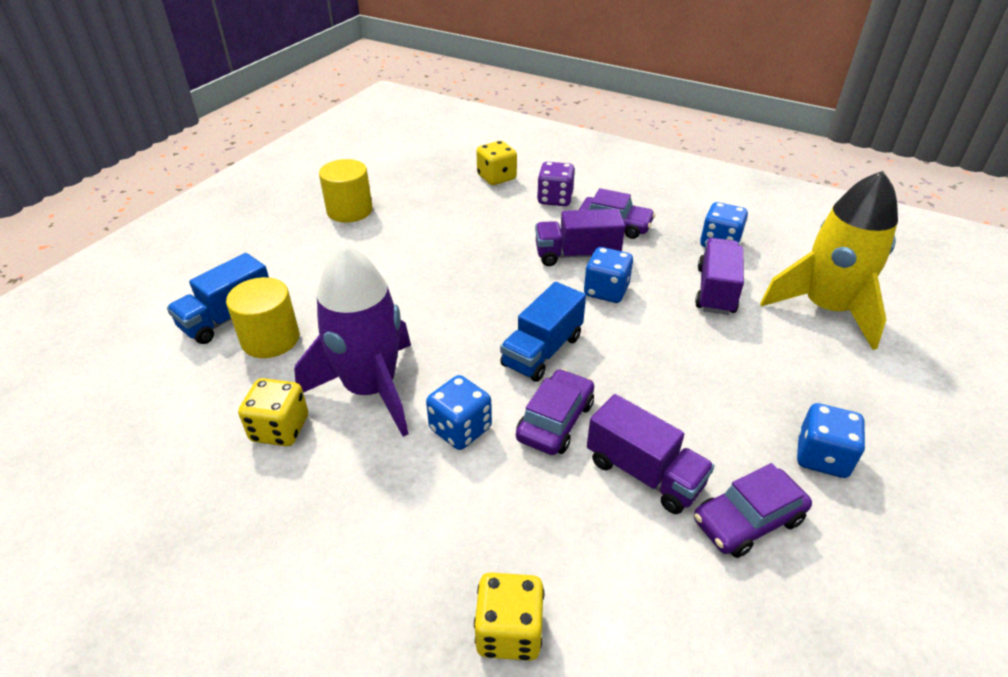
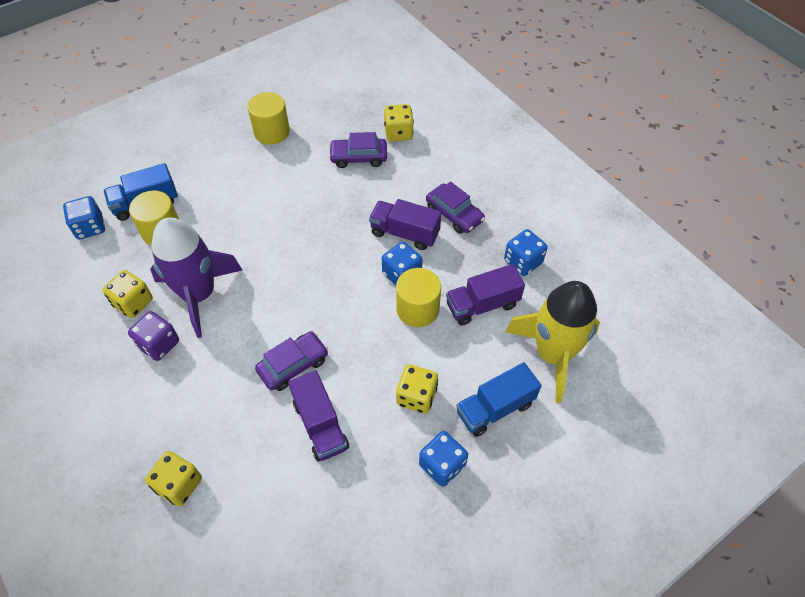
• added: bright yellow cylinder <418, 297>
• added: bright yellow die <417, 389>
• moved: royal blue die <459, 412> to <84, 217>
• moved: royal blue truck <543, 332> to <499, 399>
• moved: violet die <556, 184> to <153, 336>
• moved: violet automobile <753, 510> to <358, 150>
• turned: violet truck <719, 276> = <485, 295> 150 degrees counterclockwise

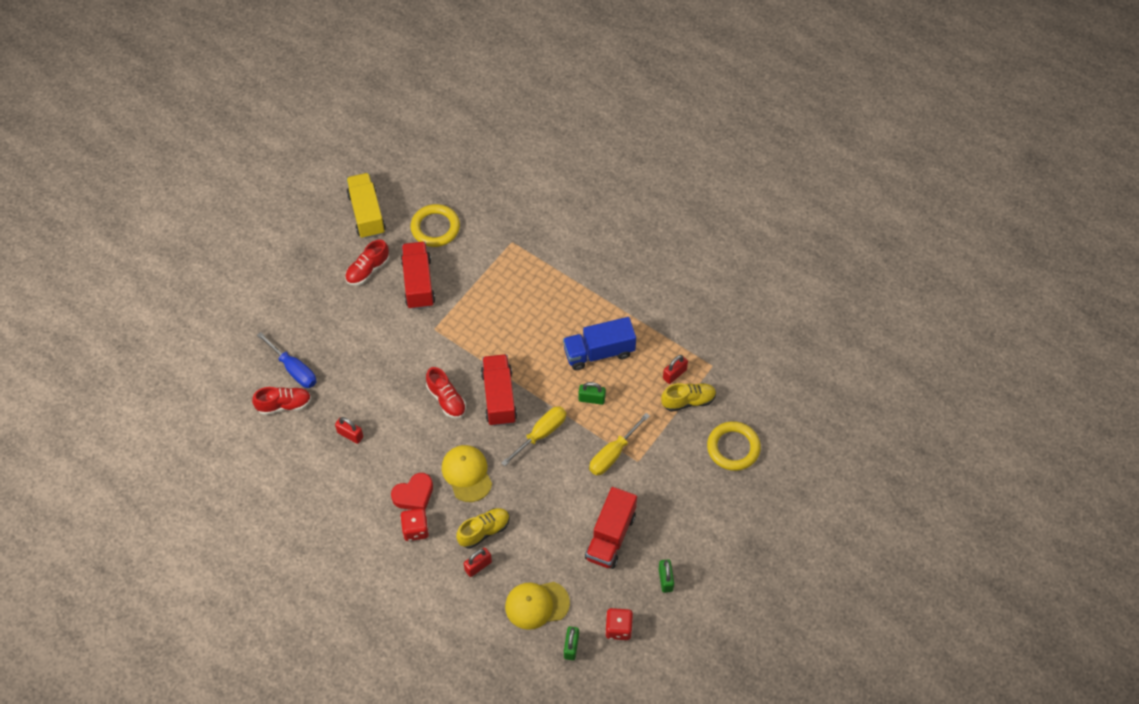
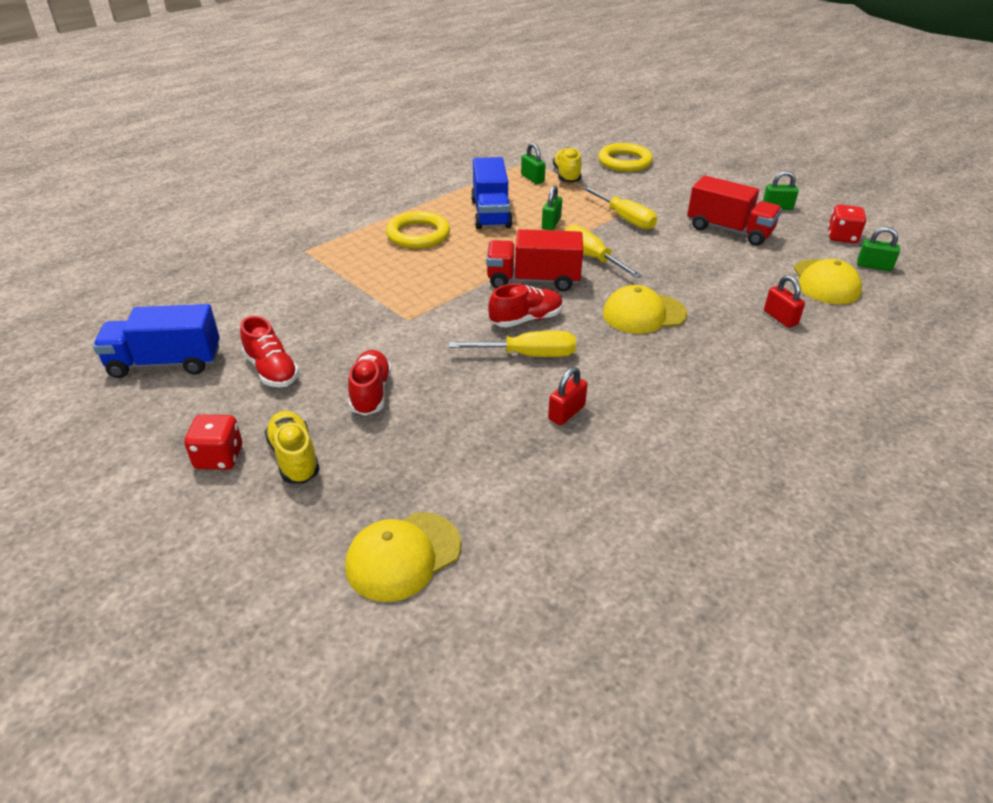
• removed: royal blue hand screwdriver <287, 360>
• removed: crimson love heart <412, 491>
• removed: crimson truck <418, 276>
• added: bright yellow peaked cap <403, 557>
• added: bright yellow hand screwdriver <512, 344>
• moved: crimson sneaker <281, 401> to <369, 383>
• moved: crimson die <414, 525> to <213, 442>
• moved: bright yellow ring <435, 225> to <418, 230>
• moved: bright yellow sneaker <483, 528> to <292, 447>
• recoloured: bright yellow truck <366, 206> to royal blue truck <156, 341>
• recoloured: crimson small lock <675, 369> to green small lock <533, 163>

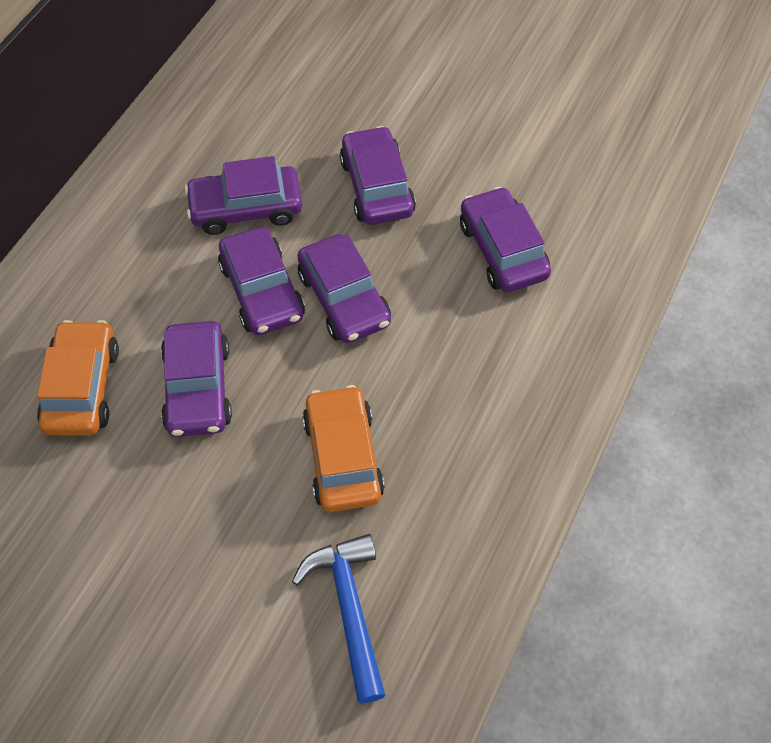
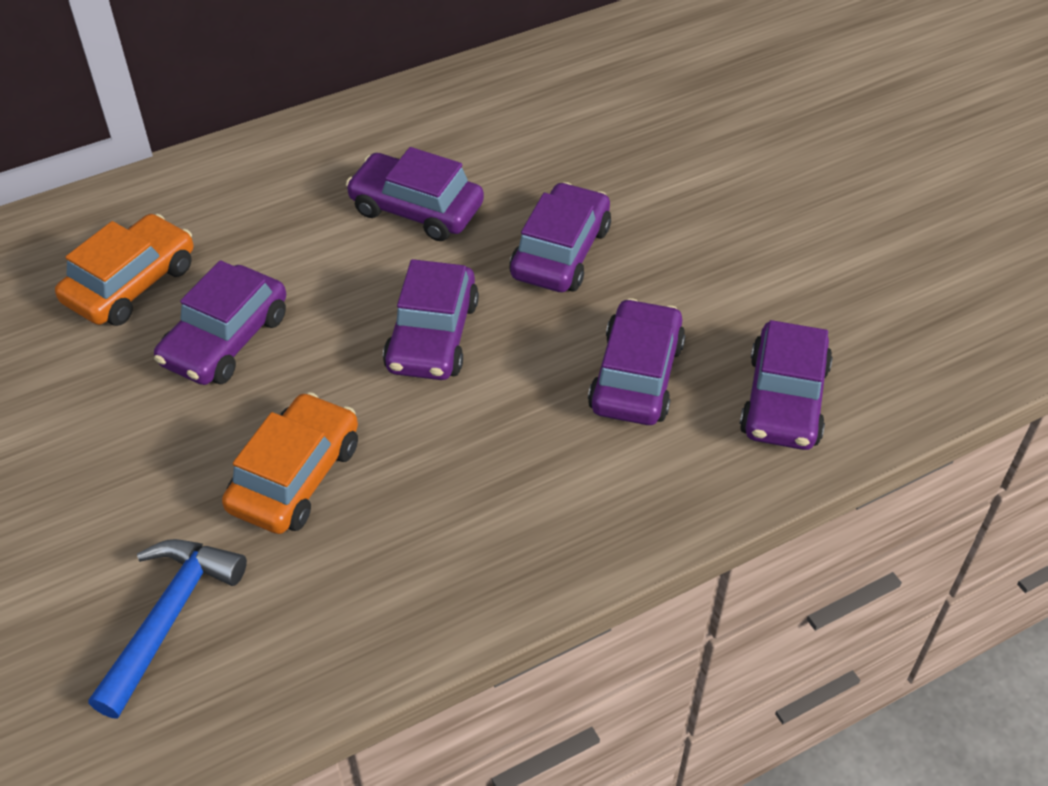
• moved: violet automobile <261, 281> to <786, 385>

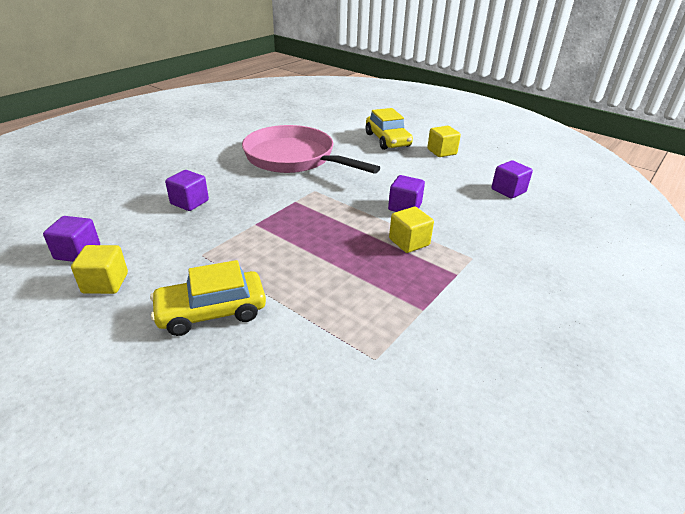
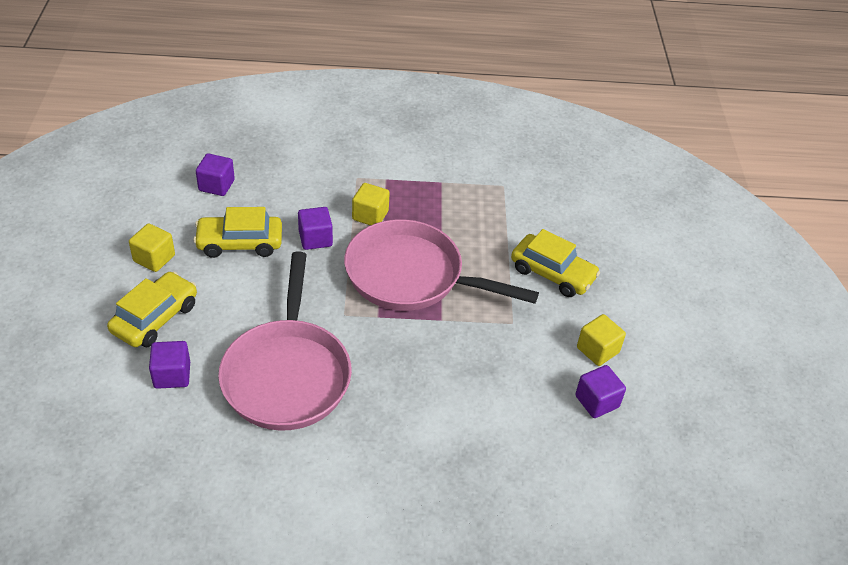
• added: bright yellow automobile <237, 232>
• added: rosy skillet <441, 265>
• moved: violet block <187, 190> to <169, 365>

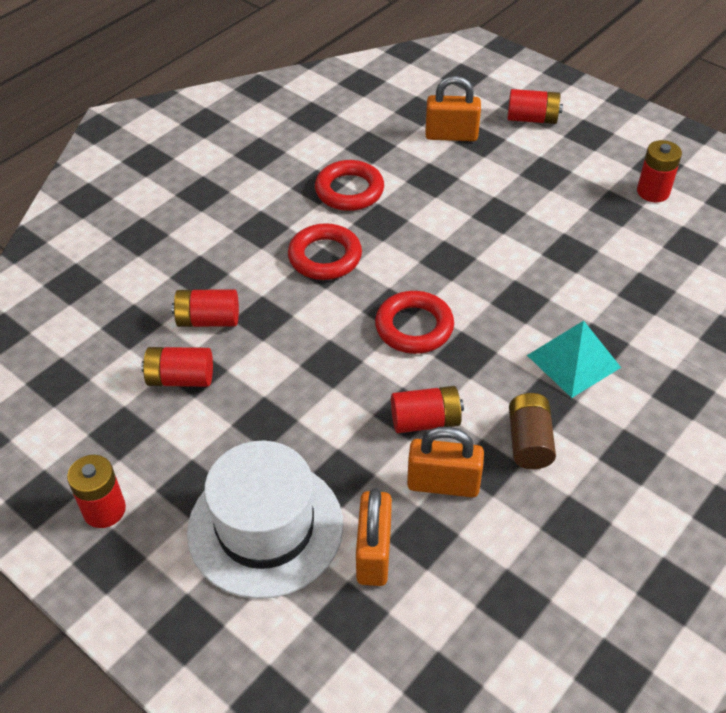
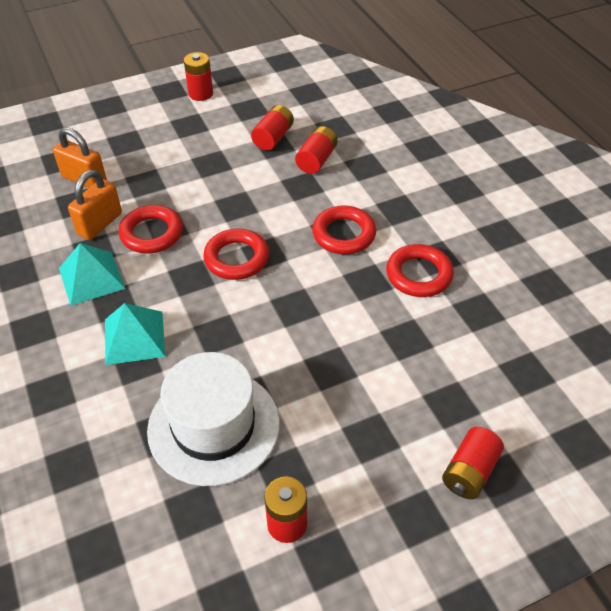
• removed: orange small lock <453, 108>
• moved: pure white tall hat <265, 520> to <213, 419>
• replaced: crimson power cell <427, 409> to crimson ring <151, 229>
• replaced: dark brown power cell <532, 431> to aqua pyramid shape <92, 274>

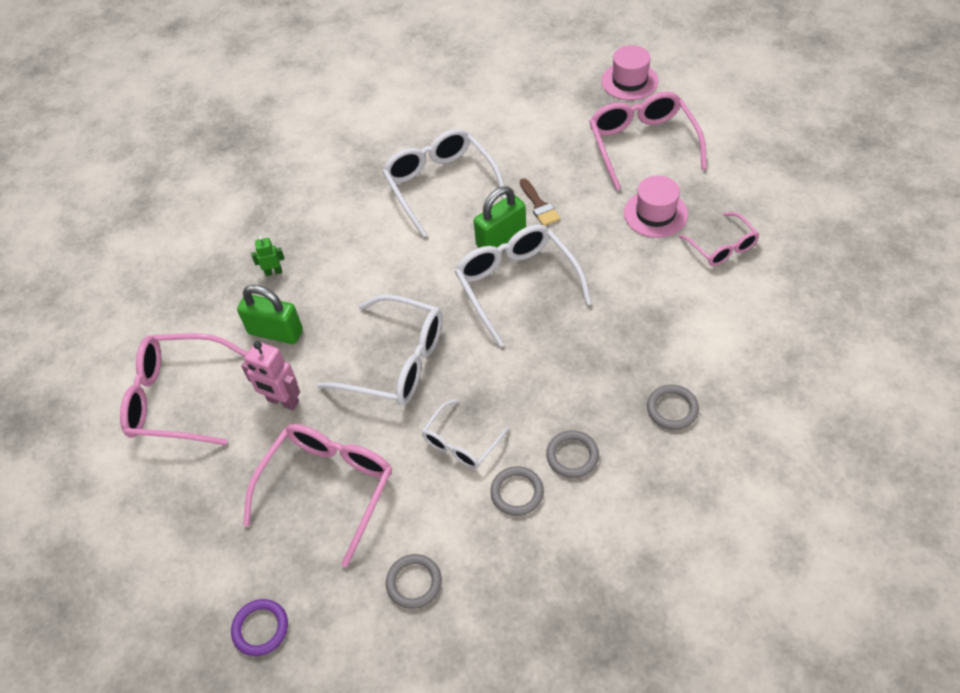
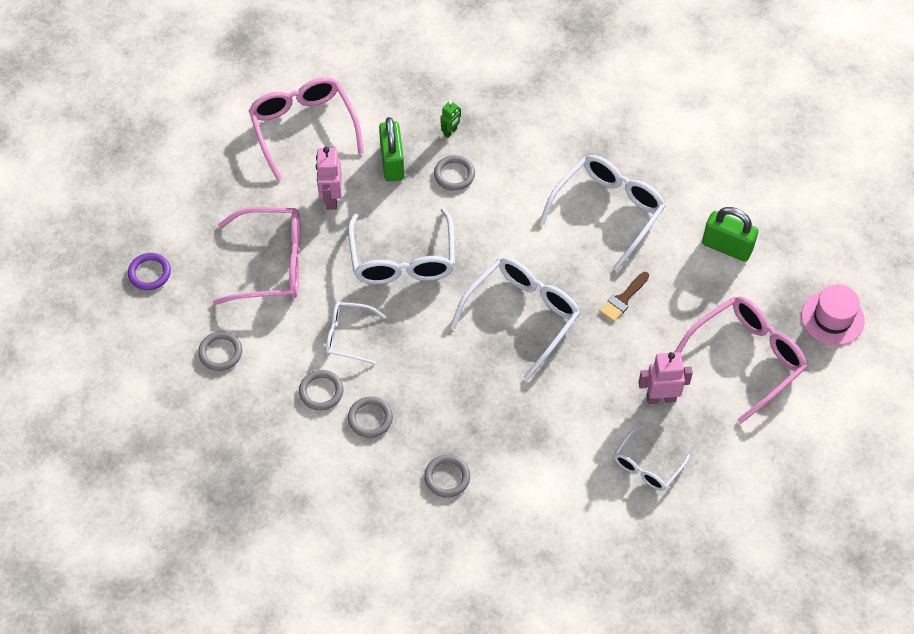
• added: gray ring <454, 173>
• moved: green small lock <500, 217> to <730, 234>
• replaced: rosy tall hat <656, 207> to rosy robot <665, 378>
• recoloured: rosy glasses <719, 239> to pure white glasses <652, 458>
• turned: green robot <267, 256> = <451, 119> 75 degrees clockwise

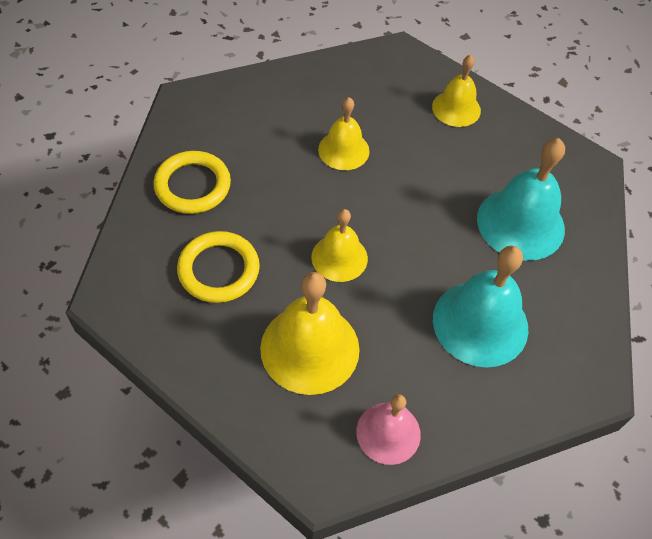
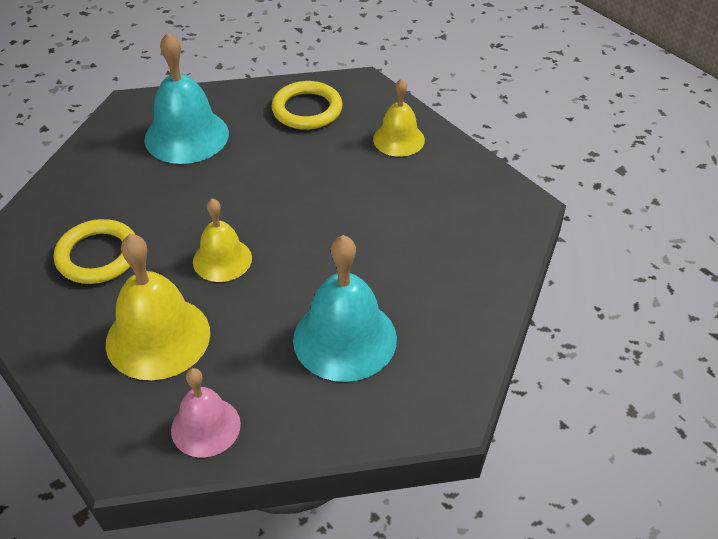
• removed: bright yellow hand bell <344, 133>
• moved: bright yellow ring <192, 182> to <307, 105>
• moved: aqua hand bell <521, 199> to <187, 98>

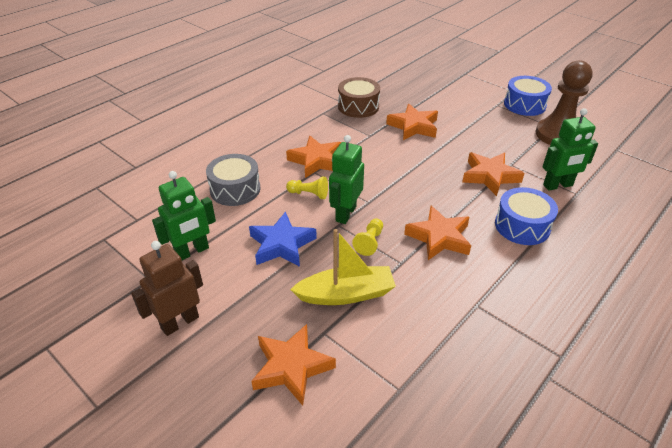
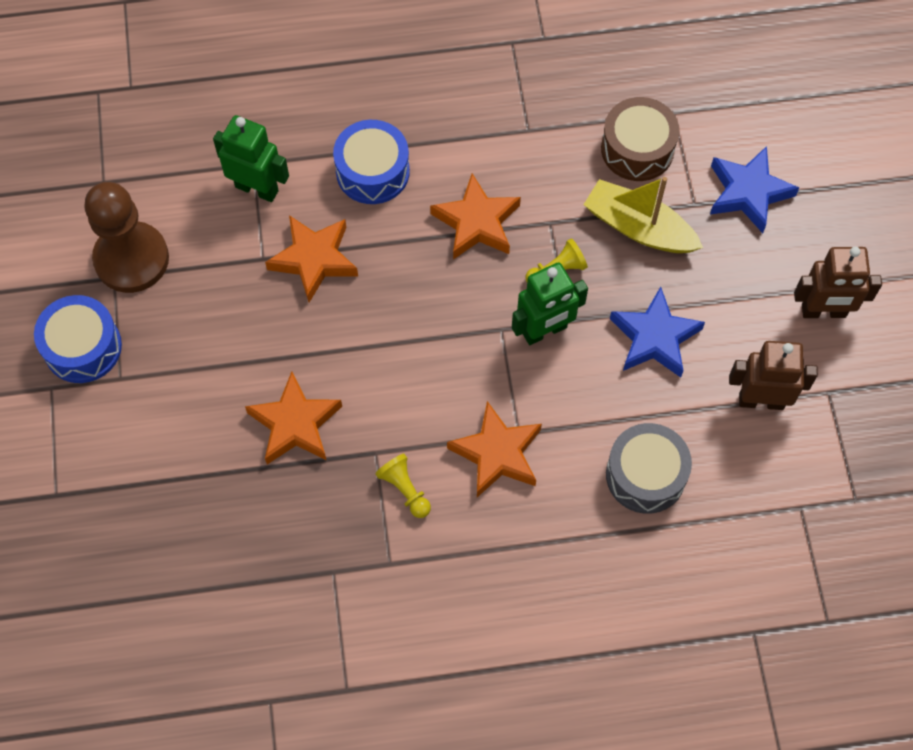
• moved: bright yellow chess pawn <307, 188> to <403, 486>
• moved: dark brown snare drum <359, 97> to <640, 139>
• recoloured: green robot <184, 215> to dark brown robot <773, 375>
• recoloured: orange five-pointed star <293, 365> to royal blue five-pointed star <754, 189>

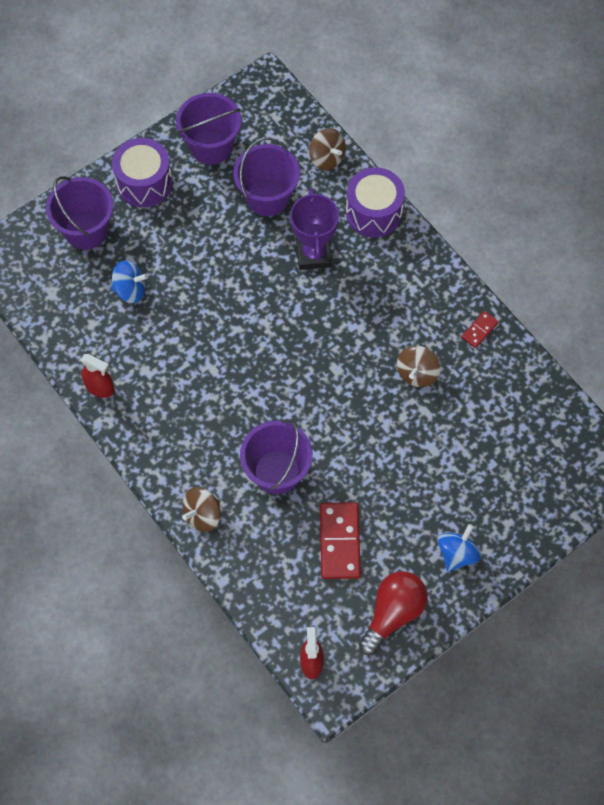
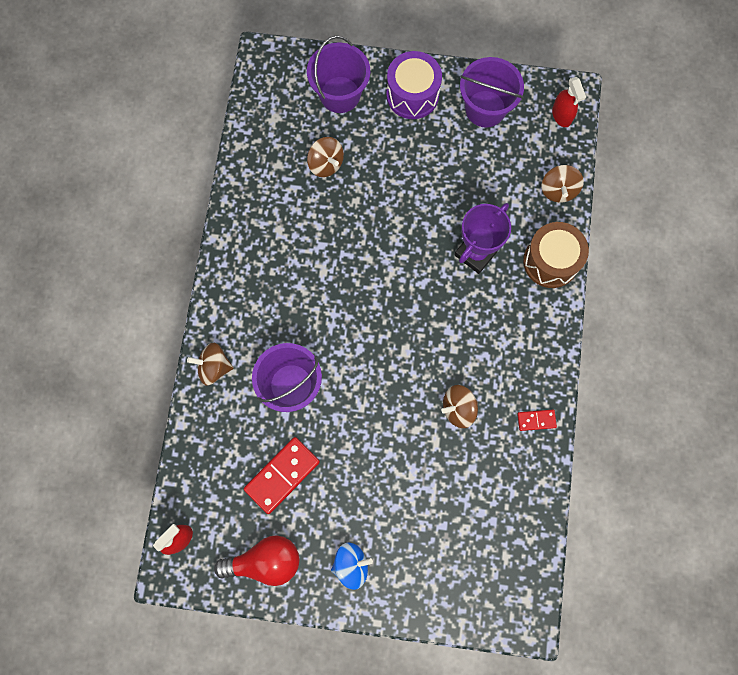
• removed: violet bucket <266, 176>
• moved: crimson sprayer <97, 376> to <569, 102>
• recoloured: royal blue toy top <129, 282> to dark brown toy top <325, 157>
• recoloured: violet snare drum <375, 202> to dark brown snare drum <556, 255>

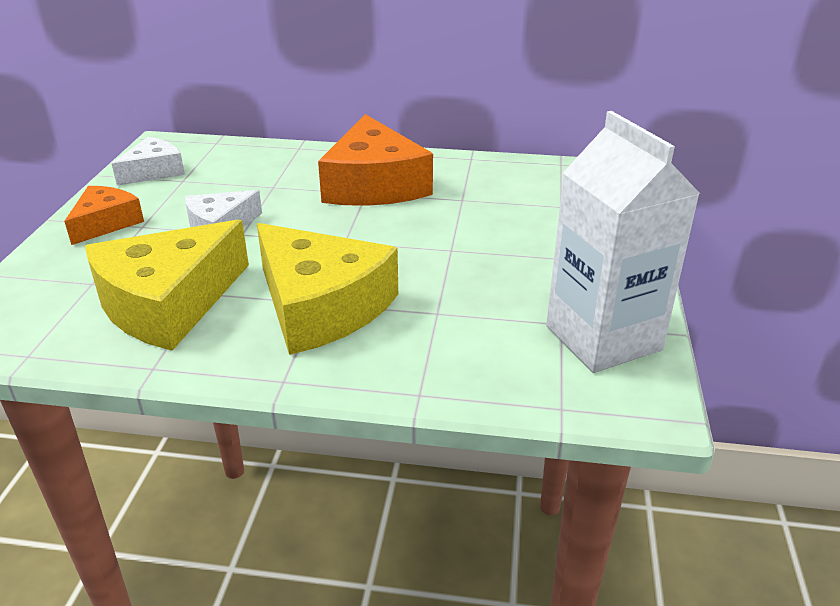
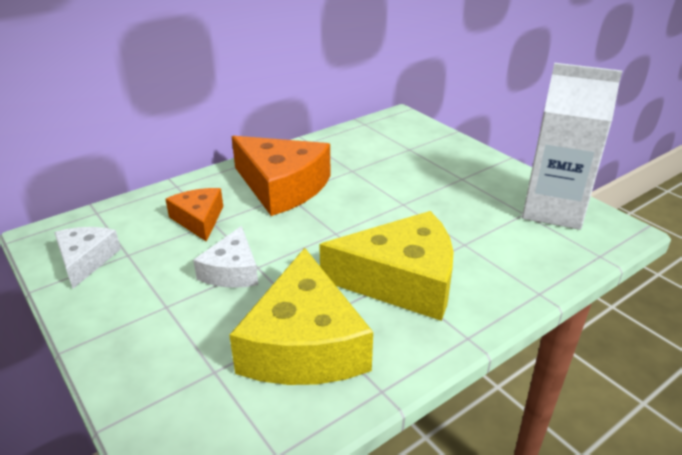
• moved: orange piece of cheese <104, 215> to <194, 215>

